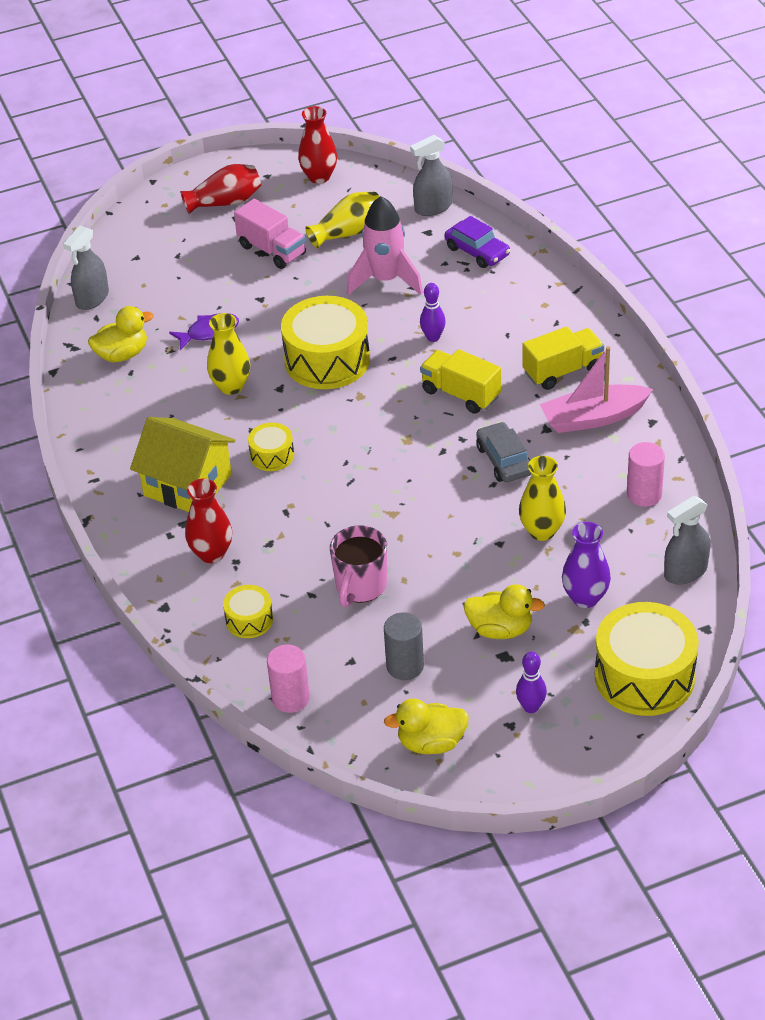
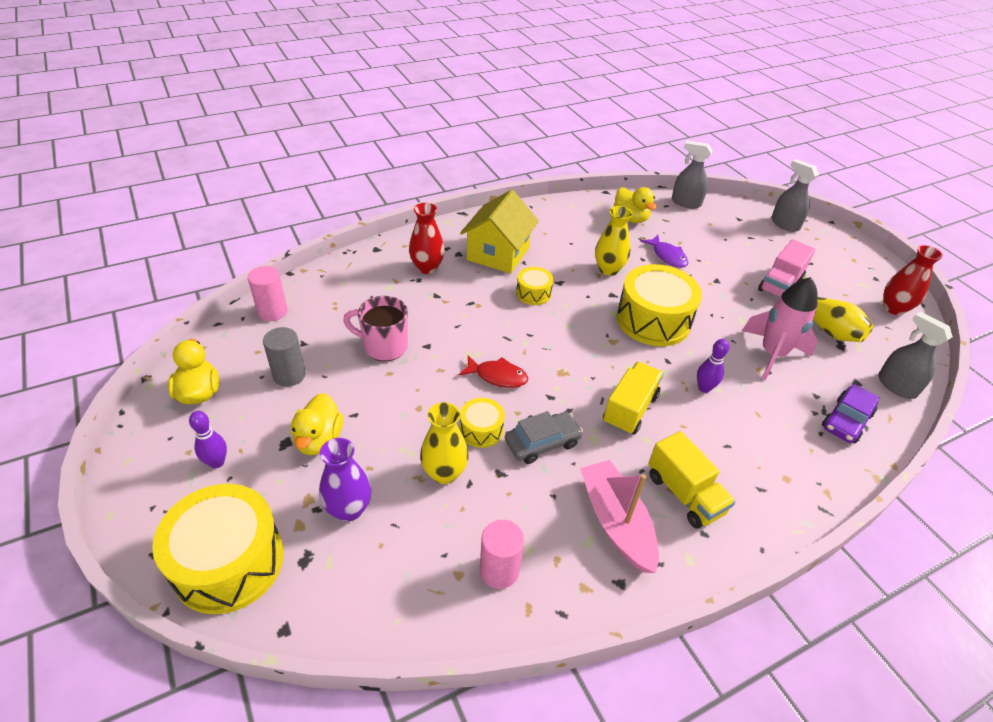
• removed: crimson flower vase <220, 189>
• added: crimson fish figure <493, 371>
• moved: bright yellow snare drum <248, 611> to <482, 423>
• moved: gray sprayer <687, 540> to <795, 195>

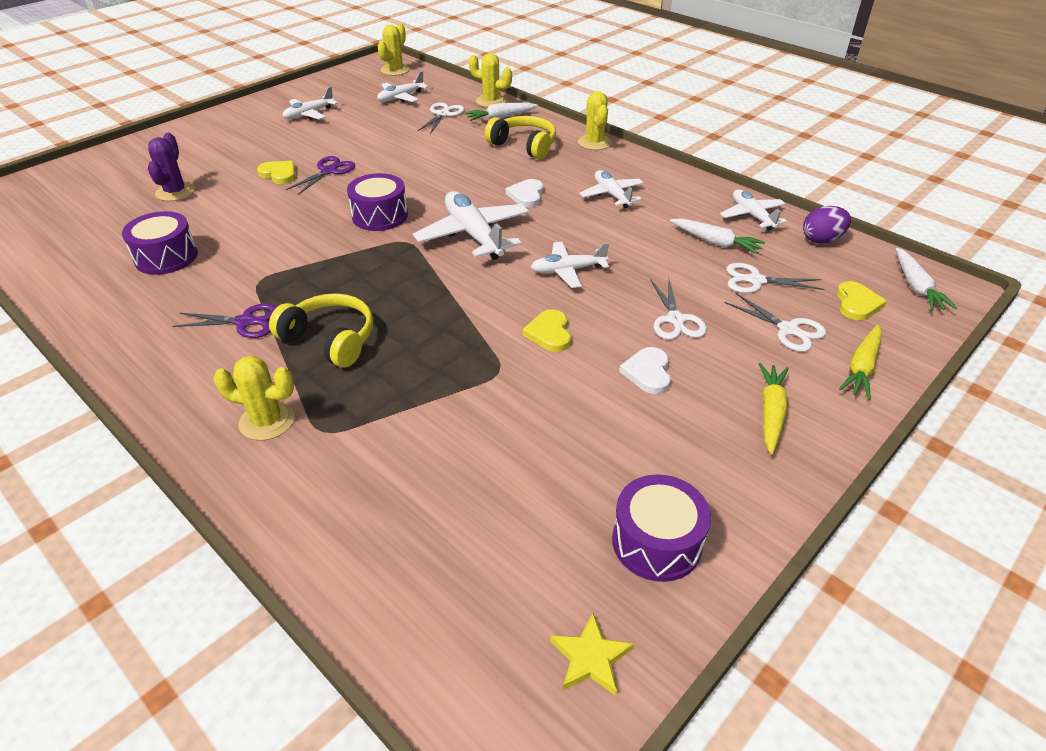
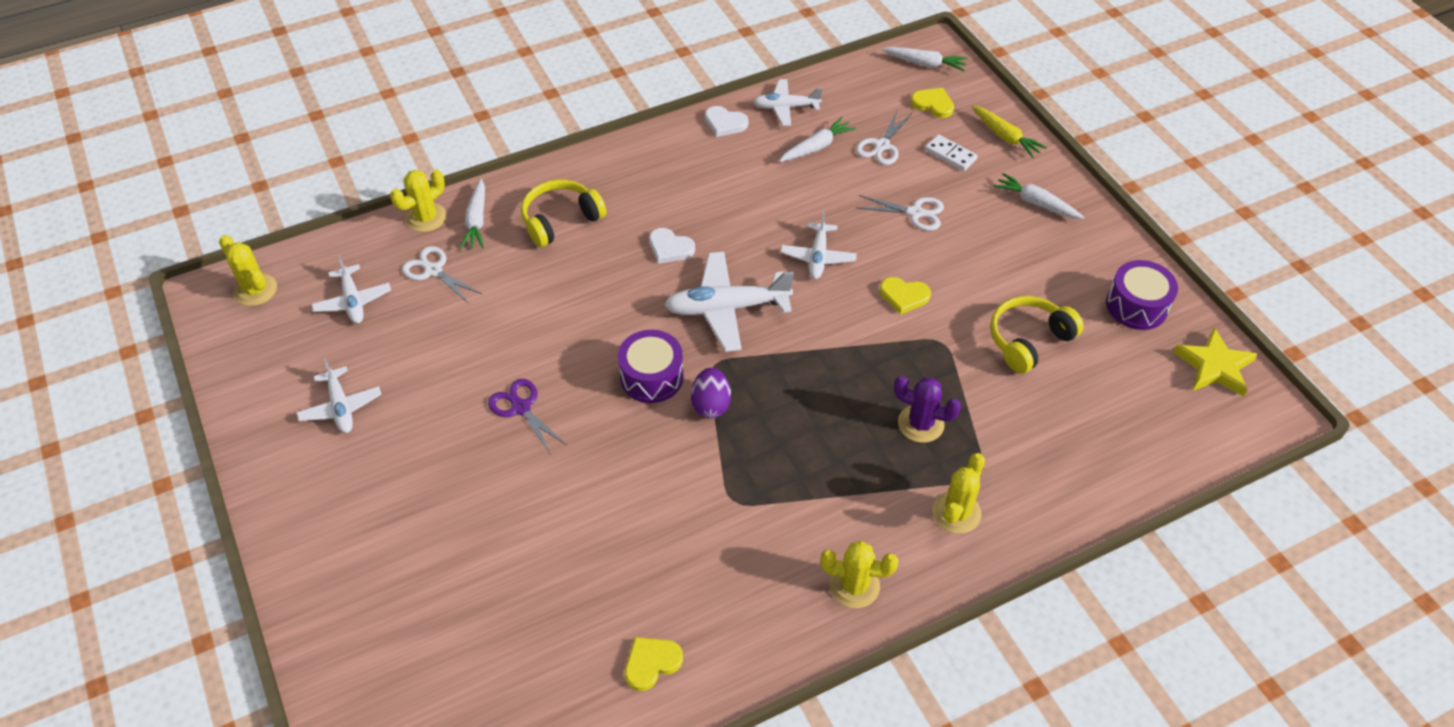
• removed: violet snare drum <160, 243>
• removed: violet shears <225, 321>
• removed: pure white aeroplane <612, 189>
• moved: violet saguaro cactus <171, 167> to <927, 409>
• moved: bright yellow love heart <276, 172> to <654, 664>
• moved: bright yellow headphones <321, 330> to <1037, 335>
• moved: bright yellow saguaro cactus <595, 120> to <859, 574>
• moved: pure white love heart <645, 370> to <726, 121>
• moved: violet egg <827, 225> to <711, 393>
• replaced: pure white shears <775, 322> to pure white domino piece <951, 152>
• recoloured: bright yellow carrot <774, 409> to pure white carrot <1039, 196>
• resized: bright yellow five-pointed star <592, 654> = <1216, 362> x1.53

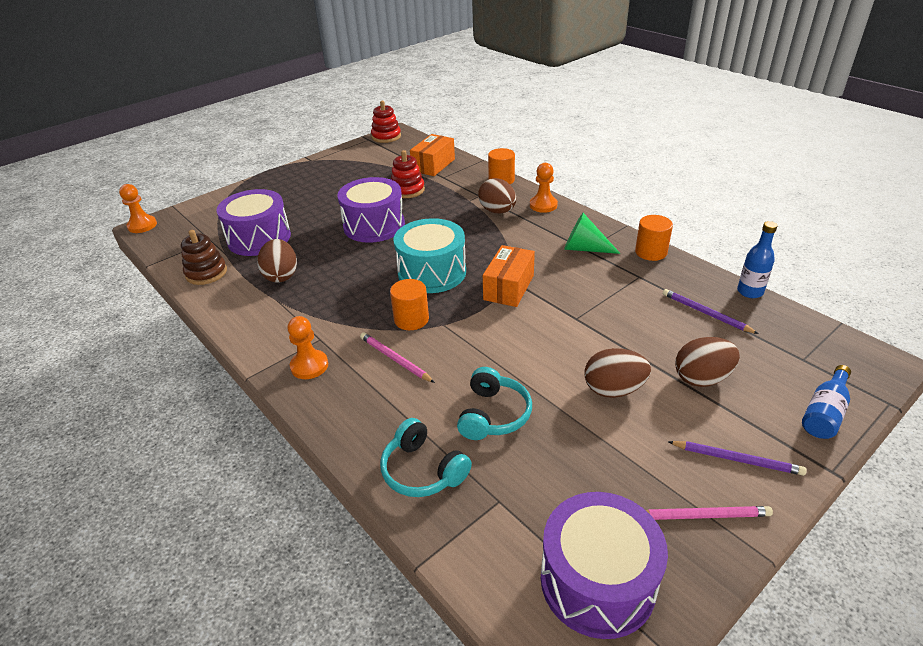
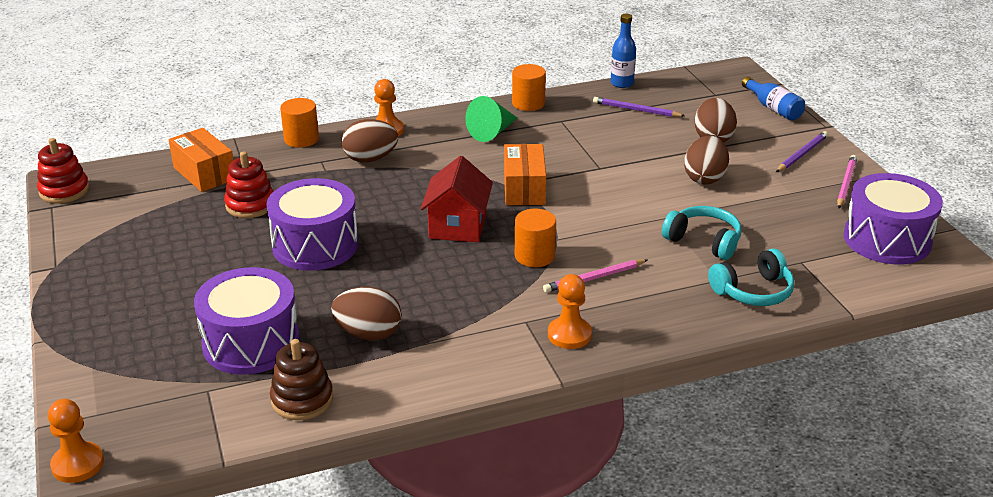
• replaced: aqua snare drum <430, 255> to crimson toy house <457, 199>
• turned: orange parcel <509, 276> = <525, 174> 45 degrees clockwise
• turned: violet pencil <711, 311> = <639, 107> 45 degrees clockwise

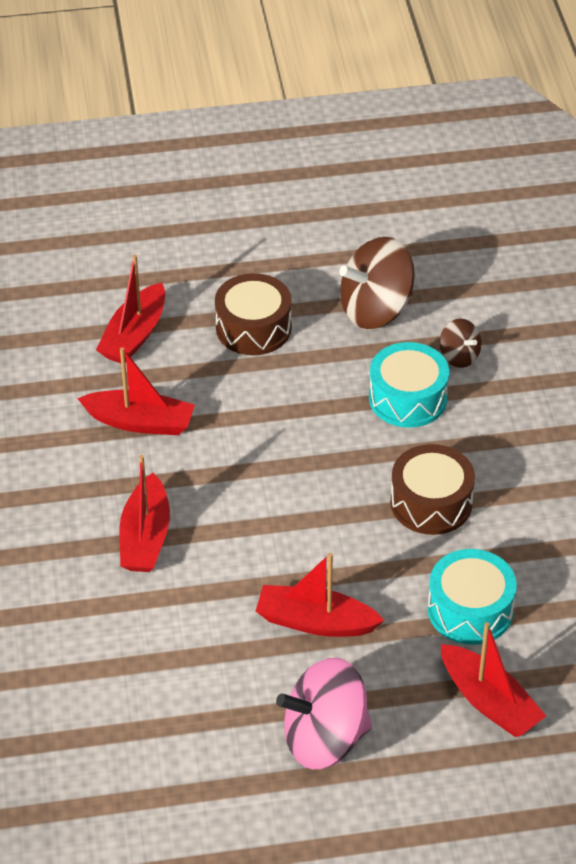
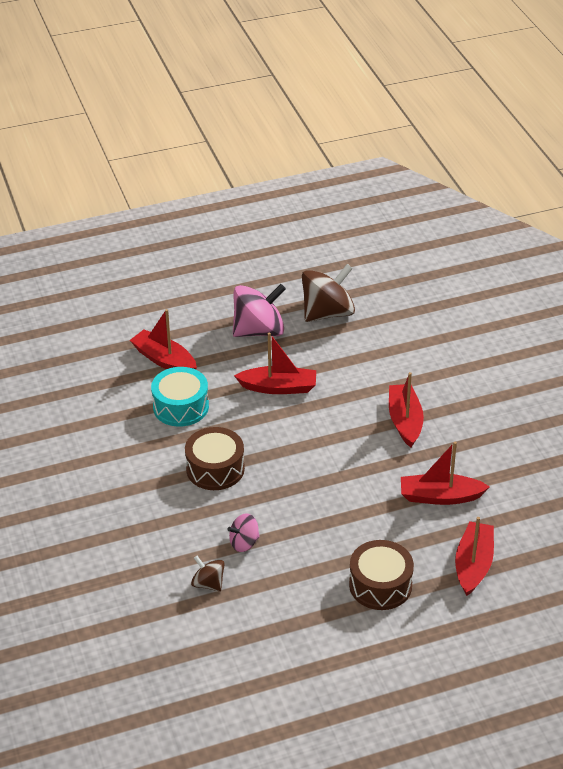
• moved: dark brown toy top <377, 283> to <328, 293>
• replaced: aqua snare drum <409, 385> to rosy toy top <244, 532>

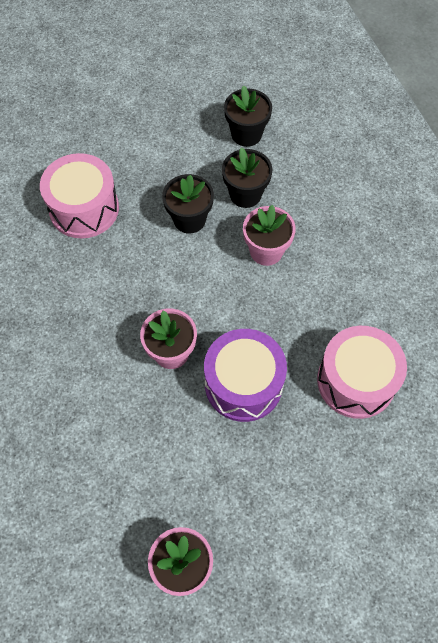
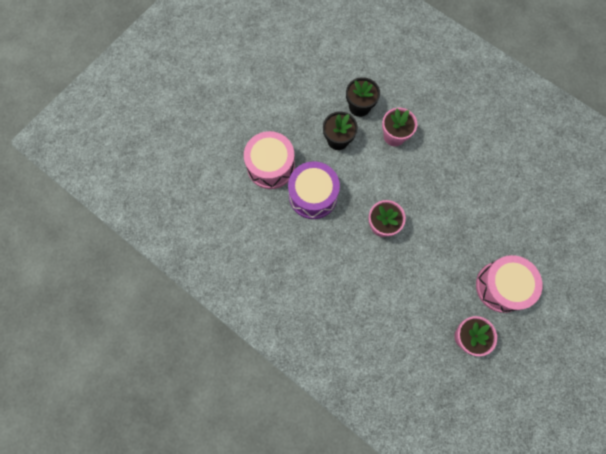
• removed: black flower pot <248, 116>
• moved: violet snare drum <245, 375> to <314, 190>
• moved: rosy snare drum <362, 372> to <509, 284>

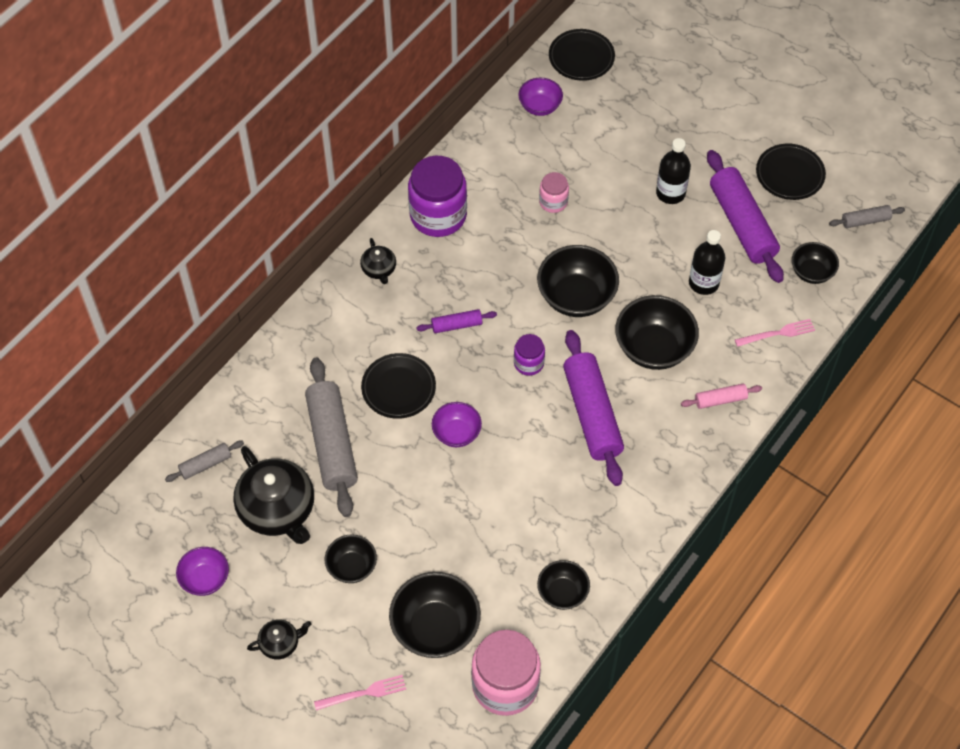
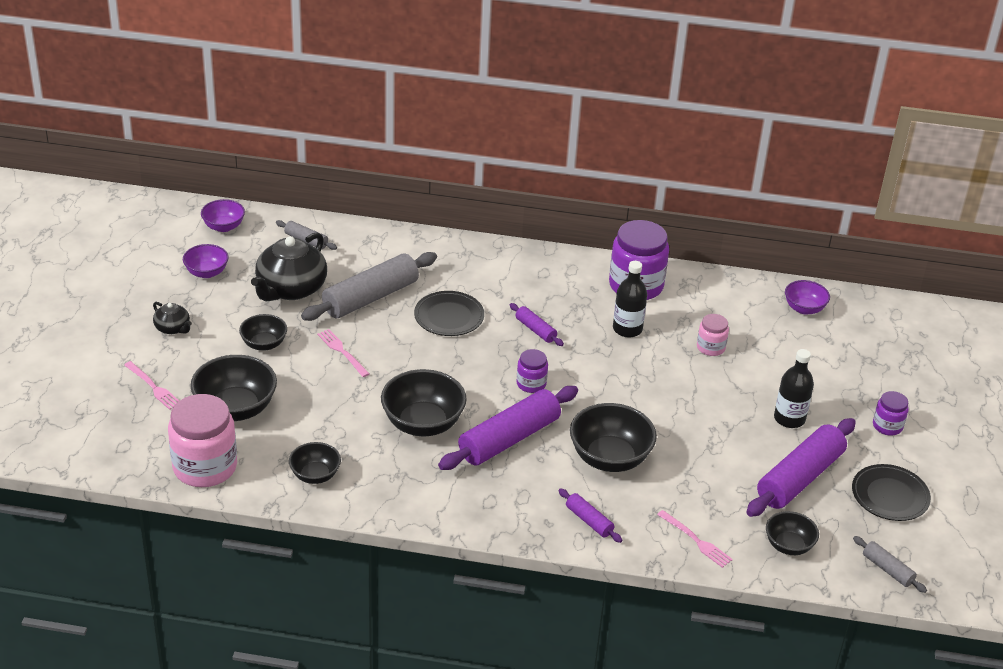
• removed: black china teapot <378, 261>
• removed: black flat dish <582, 55>
• added: rosy fork <343, 353>
• added: violet jar <891, 413>
• moved: violet serving bowl <457, 424> to <223, 215>
• moved: black serving bowl <578, 281> to <424, 402>
• moved: black bottle <707, 262> to <630, 299>
• recoloured: rosy rolling pin <721, 396> to violet rolling pin <590, 515>

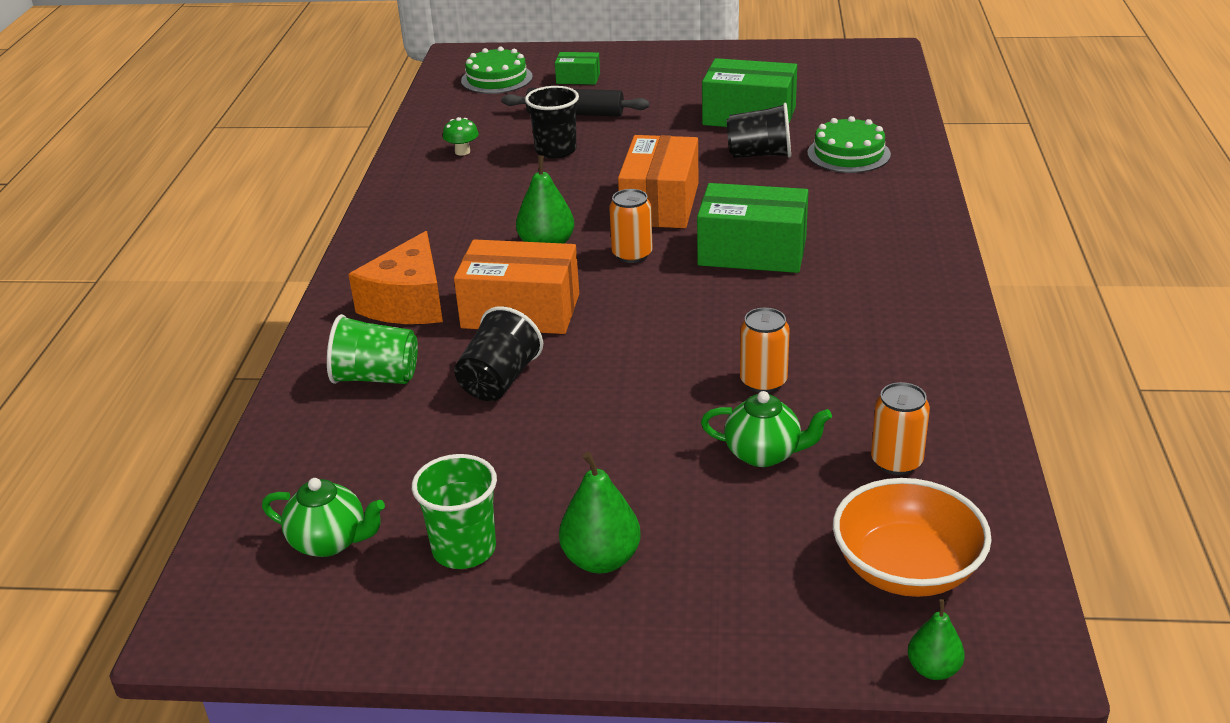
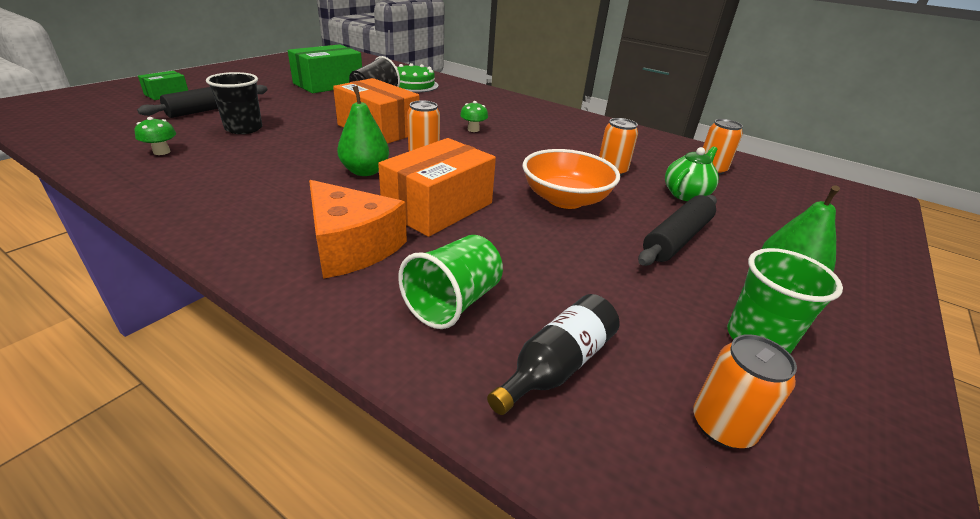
• removed: black tumbler <498, 353>
• removed: green cake <497, 70>
• removed: green toy pear <936, 639>
• added: black bottle <553, 354>
• added: black rolling pin <677, 230>
• moved: orange serving bowl <912, 537> to <571, 179>
• replaced: green china teapot <323, 517> to orange can <745, 391>
• replaced: green parcel <752, 228> to green mushroom <474, 116>

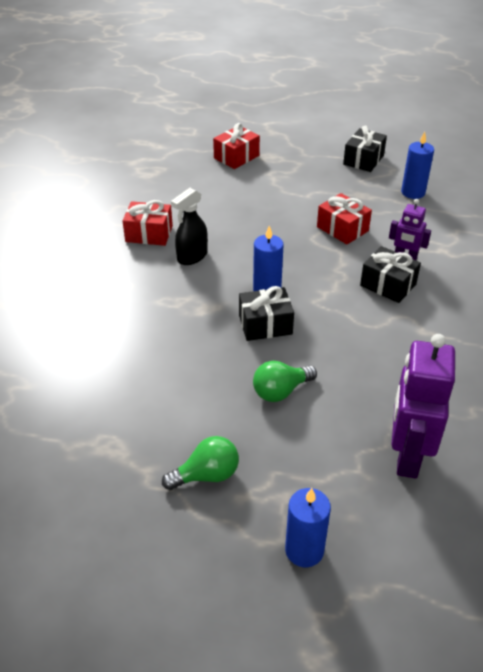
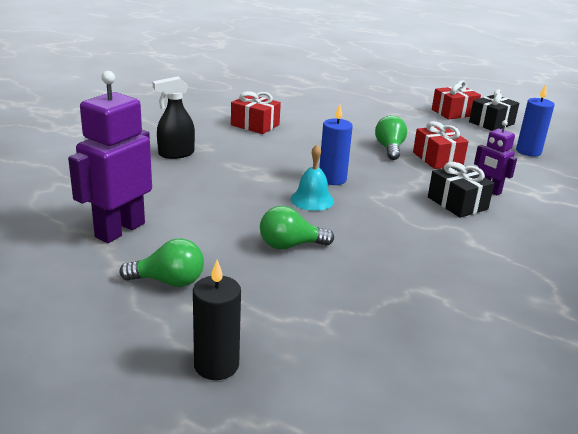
• added: green lightbulb <391, 137>
• moved: black sprayer <189, 226> to <174, 117>
• moved: crimson present <236, 146> to <456, 100>
• moved: violet robot <423, 406> to <110, 157>
• replaced: black present <266, 313> to aqua hand bell <312, 178>
• recoloured: royal blue wax candle <308, 527> to black wax candle <217, 320>

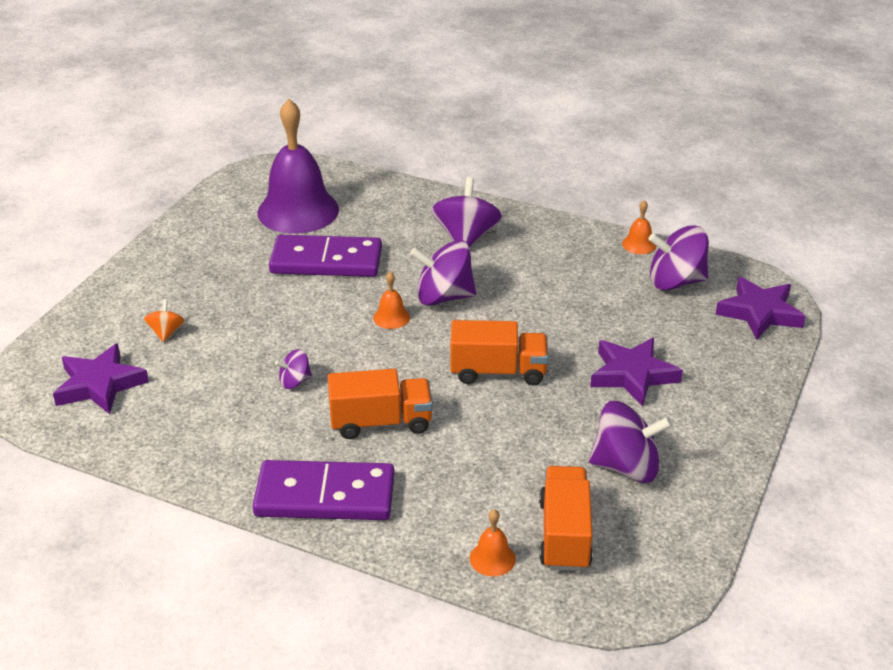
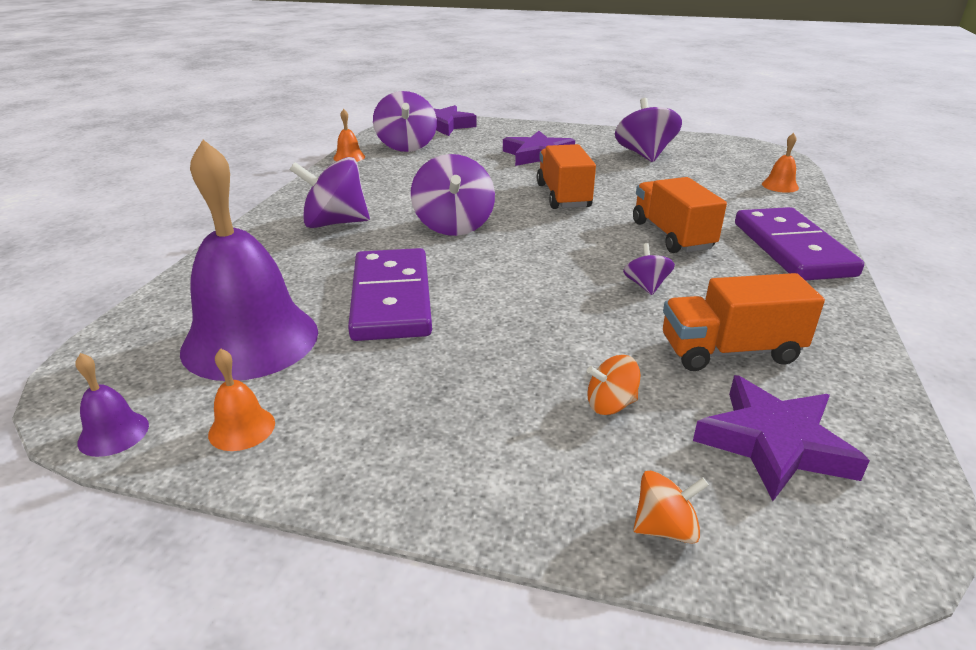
• added: violet hand bell <112, 405>
• added: orange toy top <671, 507>
• moved: orange hand bell <391, 300> to <241, 399>
• moved: orange truck <566, 518> to <744, 322>
• turned: violet toy top <293, 369> = <649, 269> 150 degrees counterclockwise

